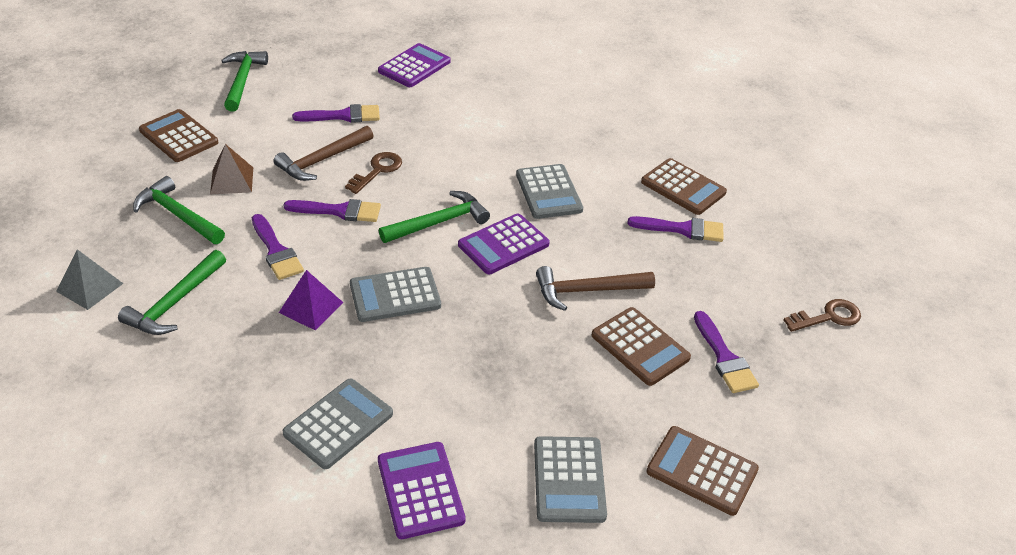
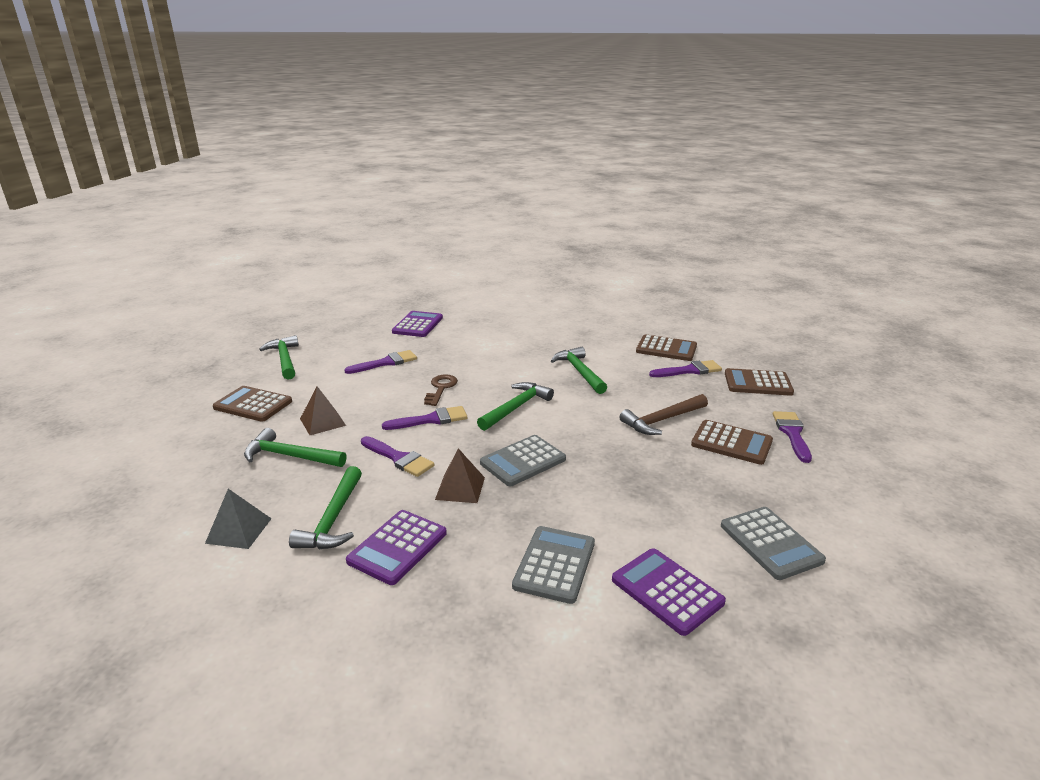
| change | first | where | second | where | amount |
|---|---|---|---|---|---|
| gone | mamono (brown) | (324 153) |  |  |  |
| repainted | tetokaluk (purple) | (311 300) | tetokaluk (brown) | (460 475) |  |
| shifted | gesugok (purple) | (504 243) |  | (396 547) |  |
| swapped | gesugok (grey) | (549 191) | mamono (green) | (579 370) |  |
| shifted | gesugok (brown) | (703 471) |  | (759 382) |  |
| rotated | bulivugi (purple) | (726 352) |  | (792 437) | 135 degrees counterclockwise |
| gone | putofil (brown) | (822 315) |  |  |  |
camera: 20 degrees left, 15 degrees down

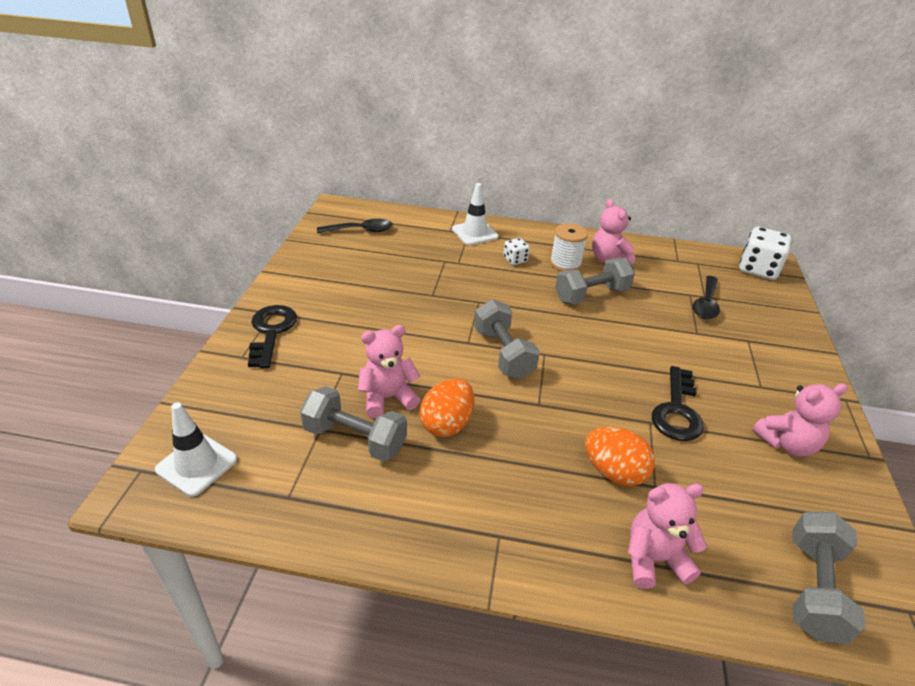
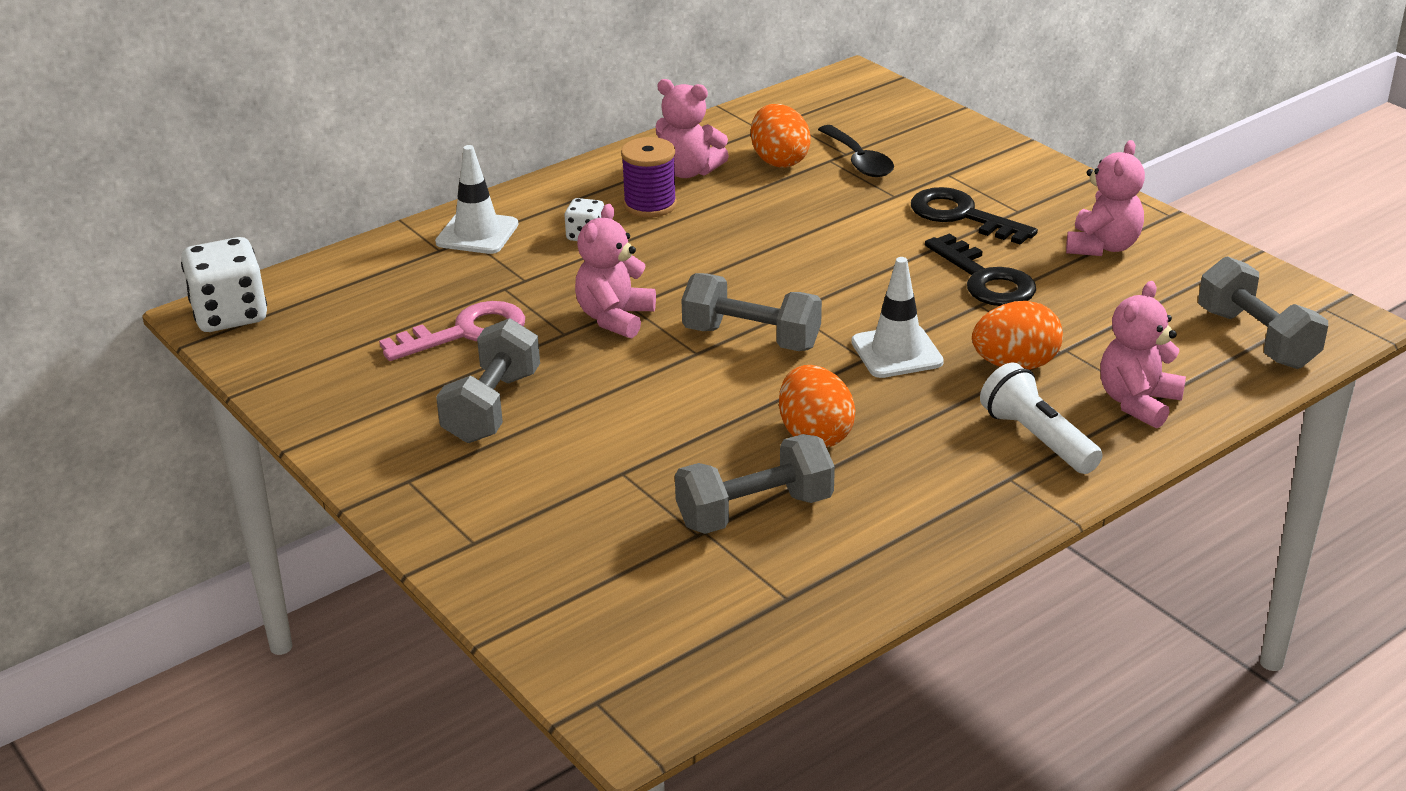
| change | first | where | second | where | amount |
|---|---|---|---|---|---|
| shifted | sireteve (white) | (196 449) |  | (897 317) |  |
| shifted | putofil (black) | (272 336) |  | (974 216) |  |
| gone | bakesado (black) | (355 226) |  |  |  |
| shifted | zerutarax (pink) | (389 371) |  | (615 271) |  |
| repainted | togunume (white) | (569 247) | togunume (purple) | (649 177) |  |
| shifted | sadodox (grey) | (595 281) |  | (488 380) |  |
| shifted | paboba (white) | (765 253) |  | (224 284) |  |
| new |  |  | putofil (pink) | (452 331) |  |
| new |  |  | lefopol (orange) | (781 136) |  |
| new |  |  | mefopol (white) | (1041 418) |  |
camera: 45 degrees left, 5 degrees down

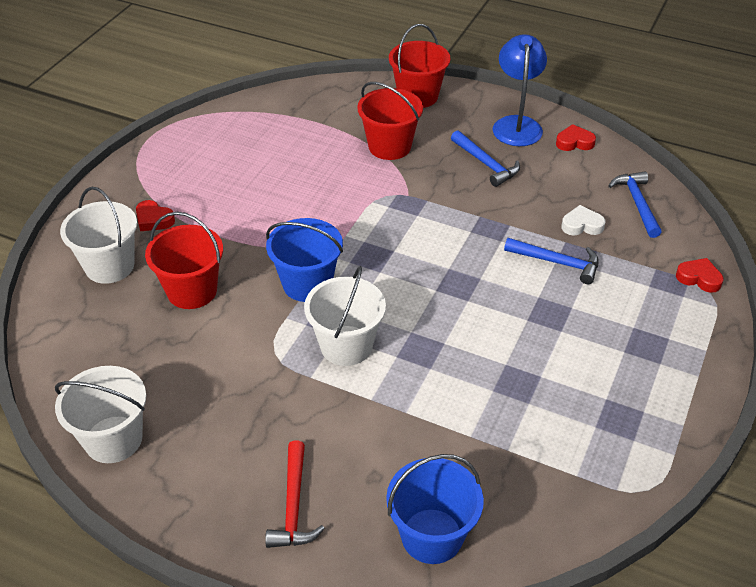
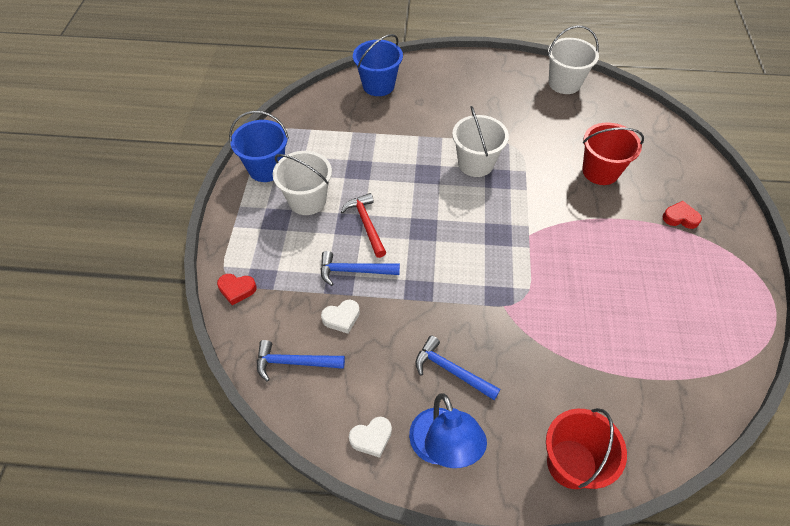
| change | first | where | second | where | amount |
|---|---|---|---|---|---|
| shifted | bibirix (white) | (98 235) |  | (302 183) |  |
| shifted | mamono (red) | (295 494) |  | (363 225) |  |
| shifted | bibirix (blue) | (304 260) |  | (259 146) |  |
| gone | bibirix (red) | (390 121) |  |  |  |
| repainted | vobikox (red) | (576 137) | vobikox (white) | (370 437) |  |
| rotated | mamono (blue) | (635 204) |  | (301 361) | 120 degrees clockwise |
camera: 160 degrees right, 10 degrees up

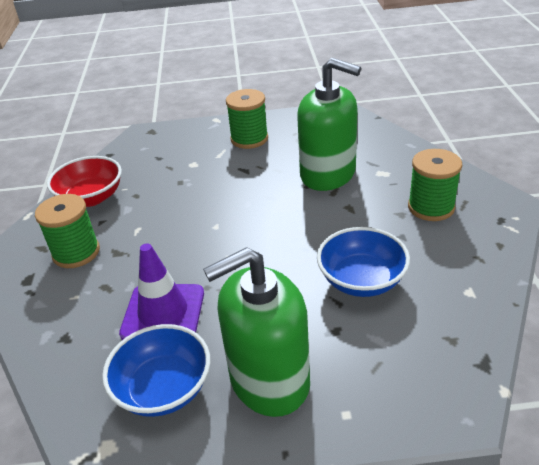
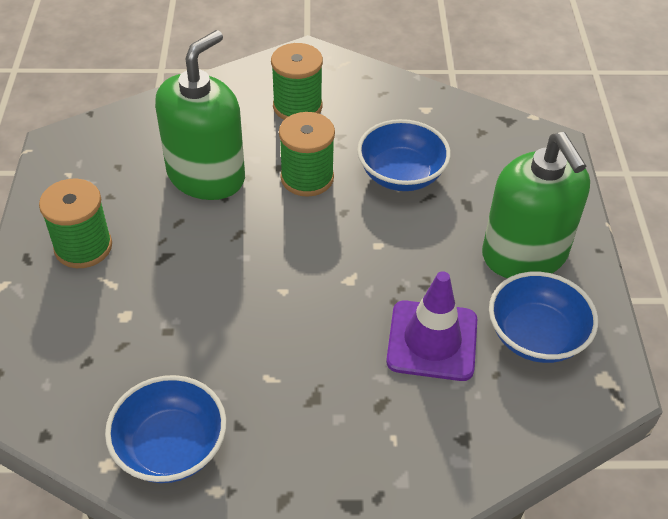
| change | first | where | second | where | amount |
|---|---|---|---|---|---|
| shifted | togunume (green) | (67 231) |  | (307 154) |  |
| repainted | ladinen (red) | (84 181) | ladinen (blue) | (165 429) |  |
camera: 90 degrees left, 10 degrees up

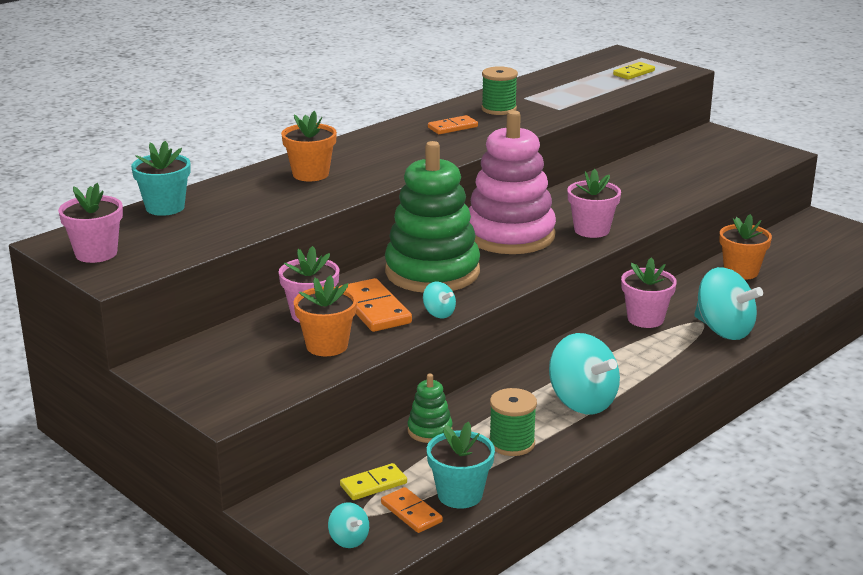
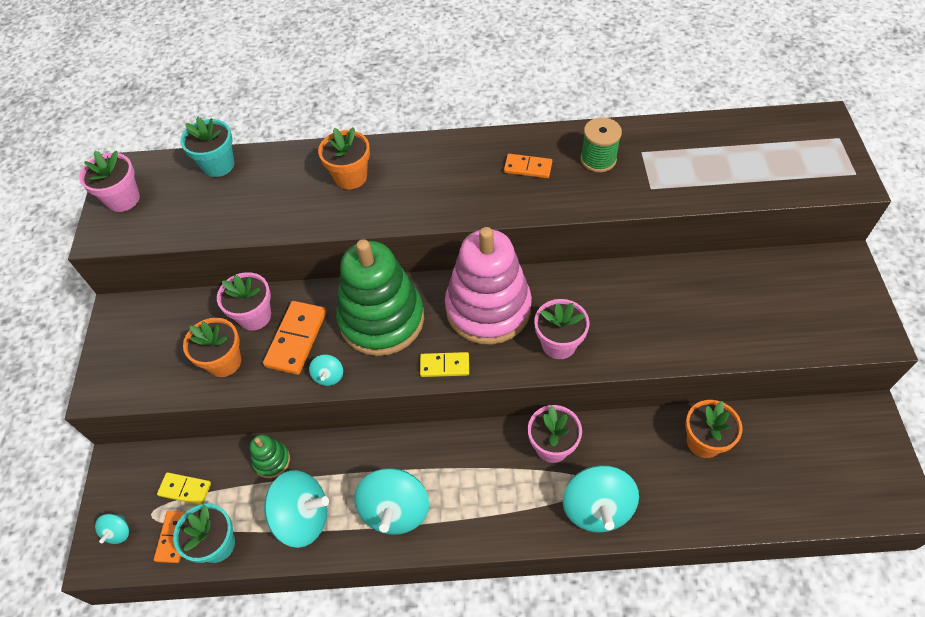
| change | first | where | second | where | amount |
|---|---|---|---|---|---|
| swapped | togunume (green) | (513 422) | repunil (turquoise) | (296 509) |  |
| shifted | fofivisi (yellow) | (634 70) |  | (444 364) |  |
camera: 45 degrees right, 30 degrees up

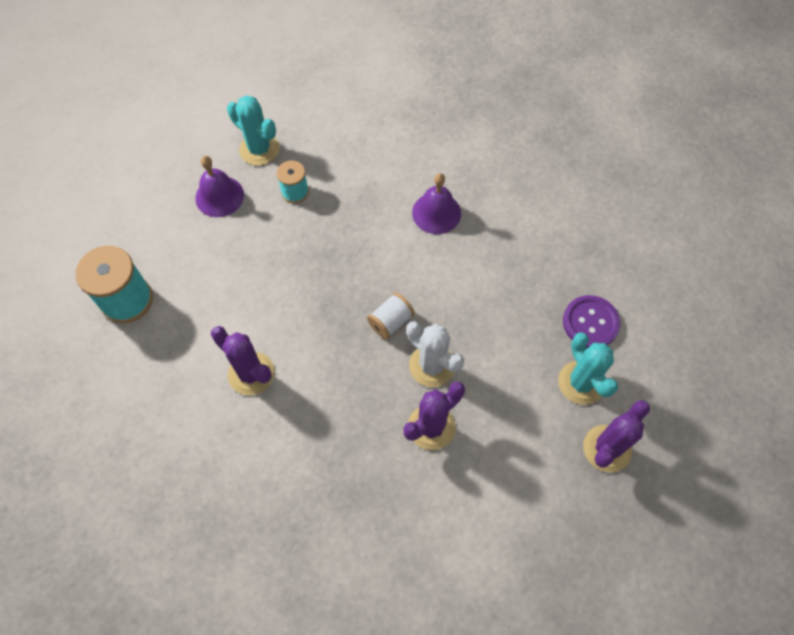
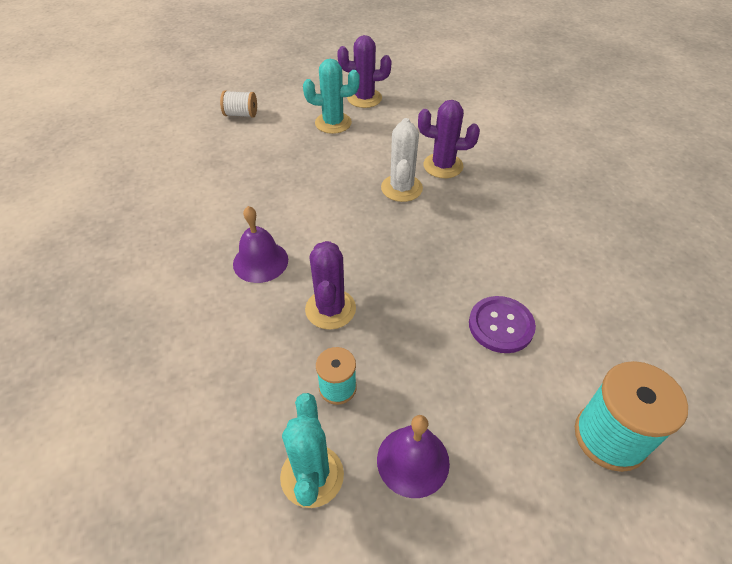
| change | first | where | second | where | amount |
|---|---|---|---|---|---|
| shifted | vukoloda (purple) | (242 360) |  | (330 285) |  |
| shifted | togunume (white) | (391 315) |  | (238 104) |  |
| rotated | vukoloda (turquoise) | (588 368) |  | (331 96) | 60 degrees clockwise |
| shifted | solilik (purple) | (591 321) |  | (502 324) |  |
camera: 130 degrees left, 15 degrees down

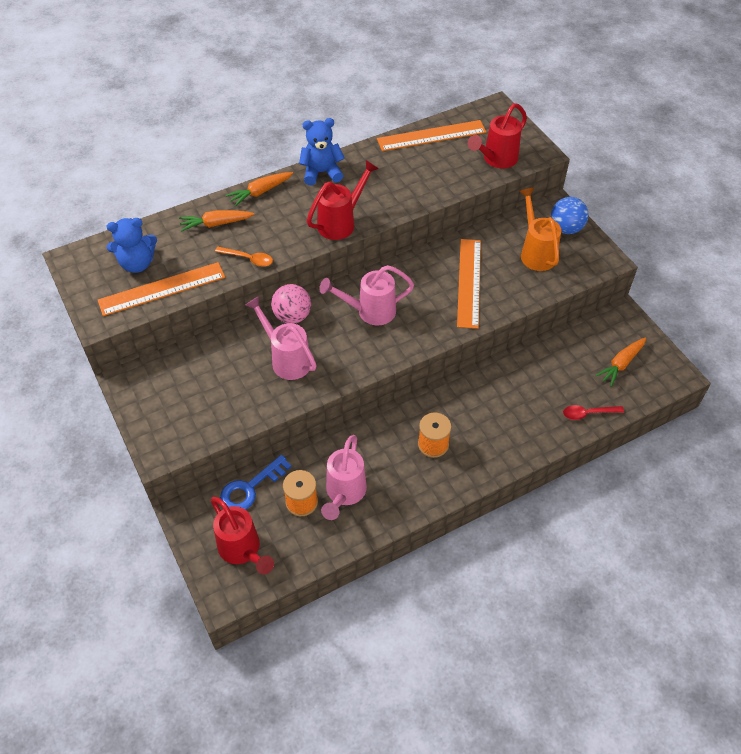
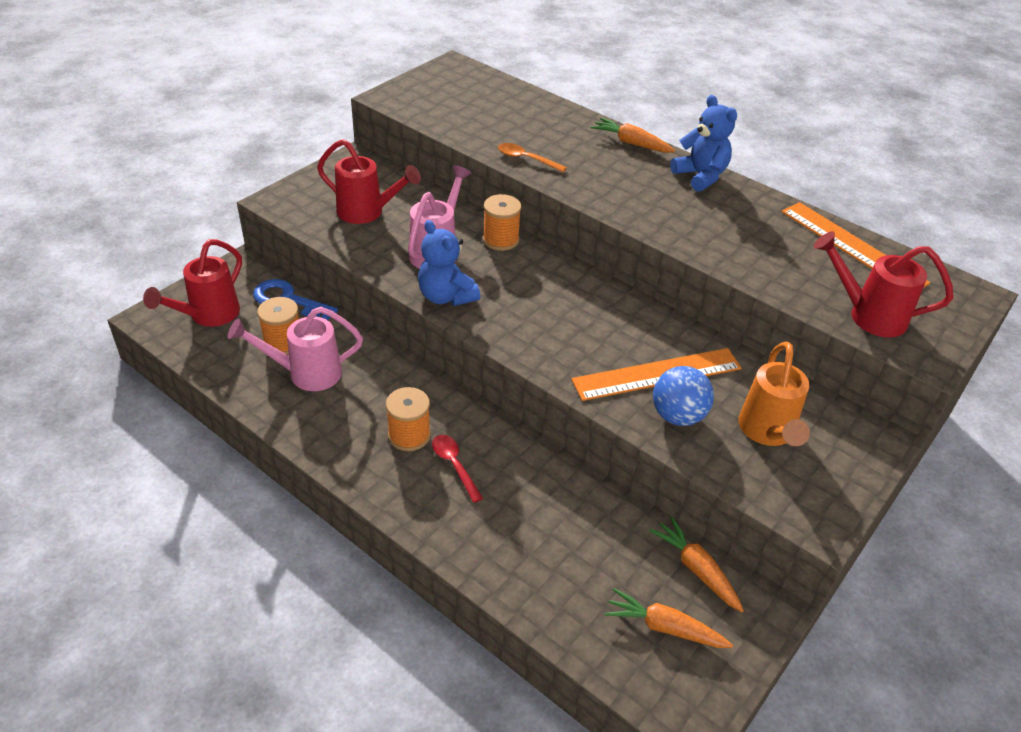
| change | first | where | second | where | amount |
|---|---|---|---|---|---|
| gone | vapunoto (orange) | (161 289) |  |  |  |
| shifted | zerutarax (blue) | (131 245) |  | (449 263) |  |
| shifted | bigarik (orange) | (217 221) |  | (696 564) |  |
| rotated | bakesado (orange) | (244 257) |  | (532 157) | 120 degrees clockwise |
| swapped | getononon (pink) | (291 304) | togunume (orange) | (502 222) |  |
| shifted | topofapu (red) | (343 200) |  | (369 181) |  |
| gone | topofapu (pink) | (366 295) |  |  |  |
| rotated | topofapu (orange) | (540 229) |  | (774 394) | 135 degrees clockwise |
| shifted | getononon (blue) | (570 215) |  | (683 396) |  |
| shifted | bakesado (red) | (593 412) |  | (457 469) |  |
camera: 65 degrees right, 10 degrees down

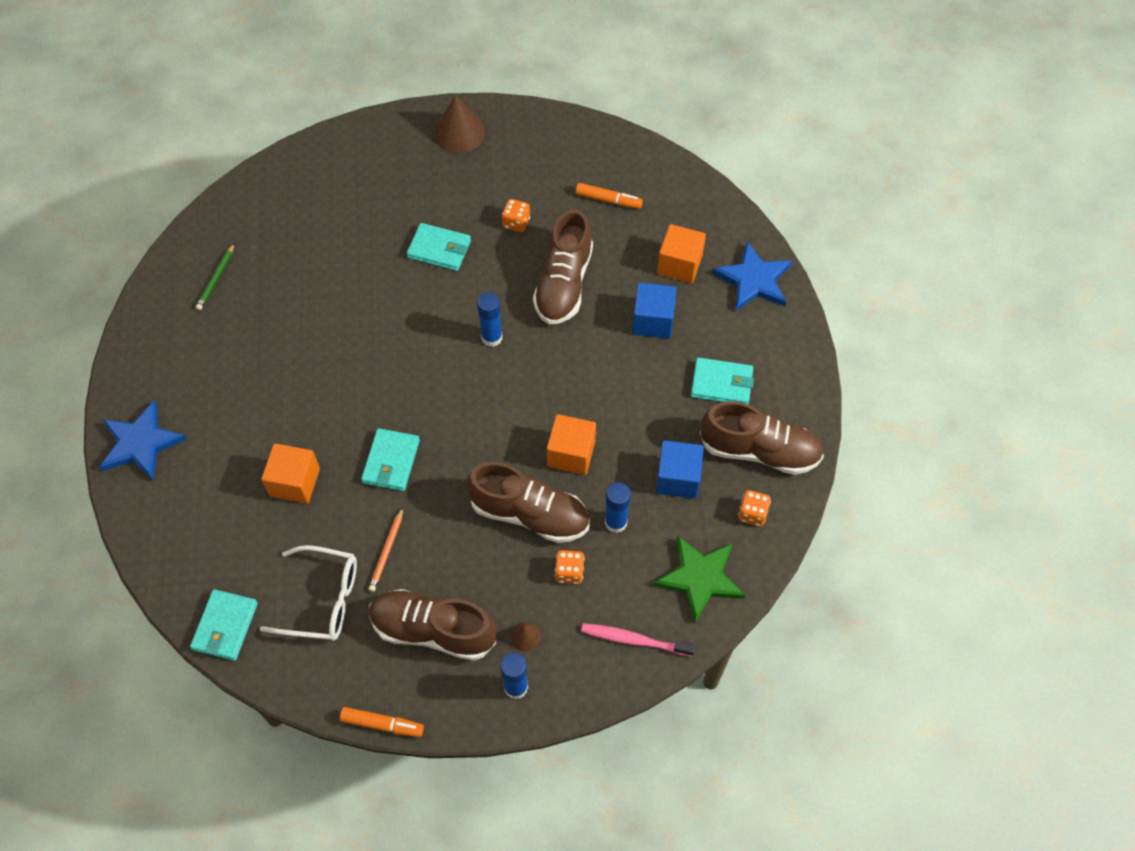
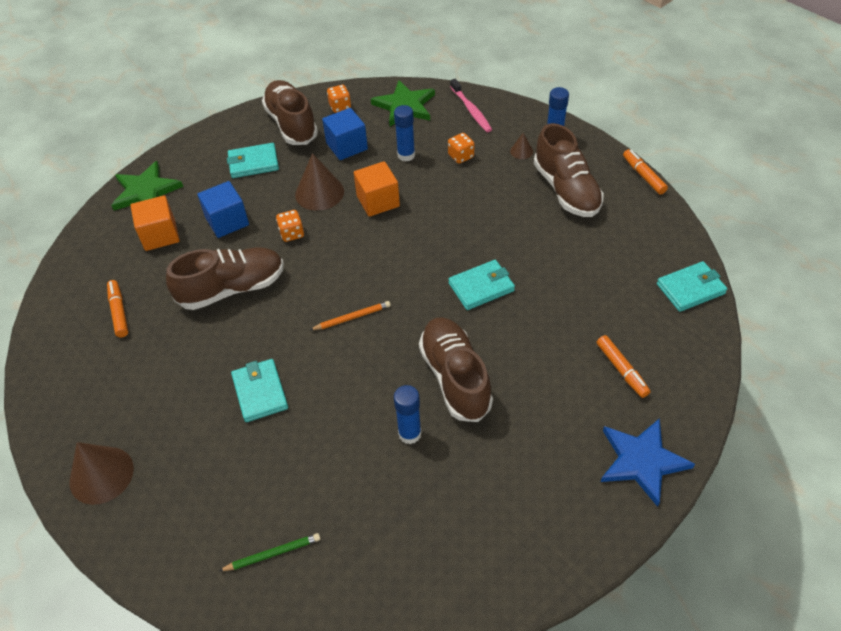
| change | first | where | second | where | amount |
|---|---|---|---|---|---|
| shifted | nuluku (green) | (215 276) |  | (270 552) |  |
| gone | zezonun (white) | (308 593) |  |  |  |
| gone | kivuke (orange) | (290 473) |  |  |  |
| shifted | nuluku (orange) | (385 549) |  | (350 315) |  |
| shifted | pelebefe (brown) | (527 502) |  | (456 369) |  |
| shifted | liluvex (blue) | (489 320) |  | (408 414) |  |
| shifted | paboba (orange) | (516 215) |  | (290 226) |  |
| rotated | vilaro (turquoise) | (722 380) |  | (253 160) | 75 degrees counterclockwise |
| repainted | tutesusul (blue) | (752 276) | tutesusul (green) | (147 185) |  |
| new |  |  | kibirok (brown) | (319 182) |  |
| new |  |  | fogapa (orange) | (624 366) |  |
camera: 125 degrees left, 10 degrees down

